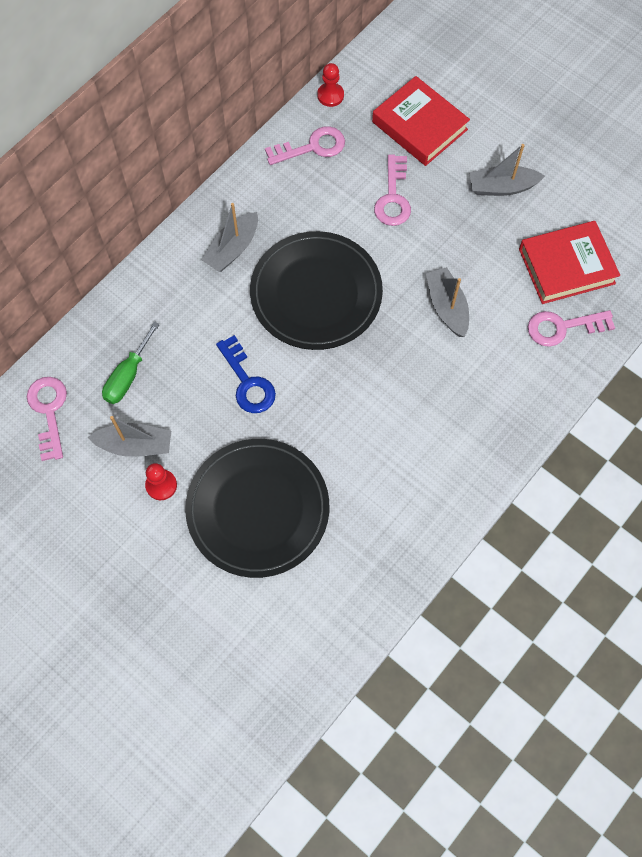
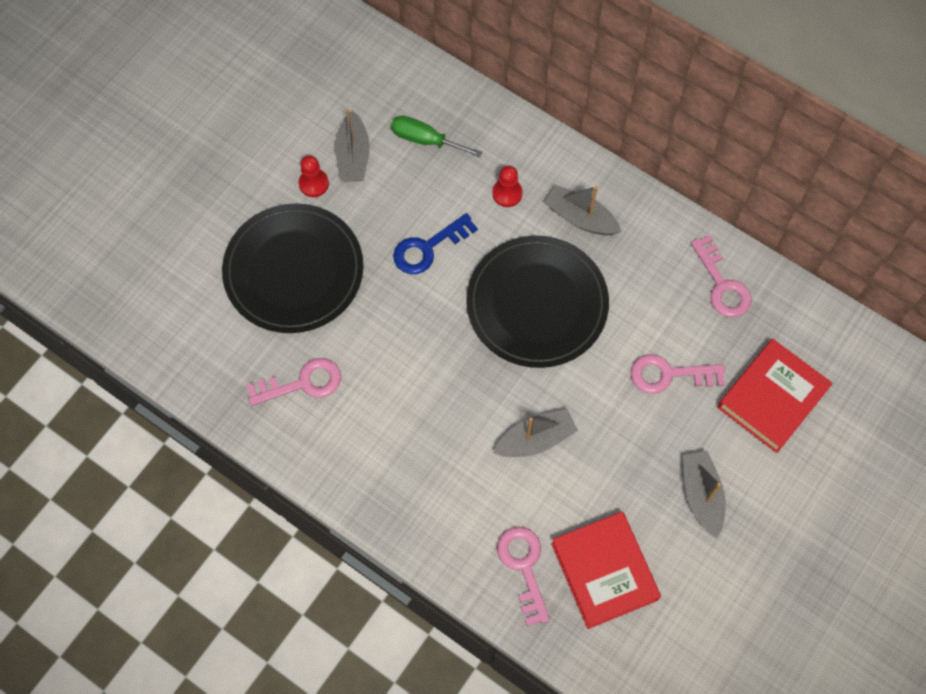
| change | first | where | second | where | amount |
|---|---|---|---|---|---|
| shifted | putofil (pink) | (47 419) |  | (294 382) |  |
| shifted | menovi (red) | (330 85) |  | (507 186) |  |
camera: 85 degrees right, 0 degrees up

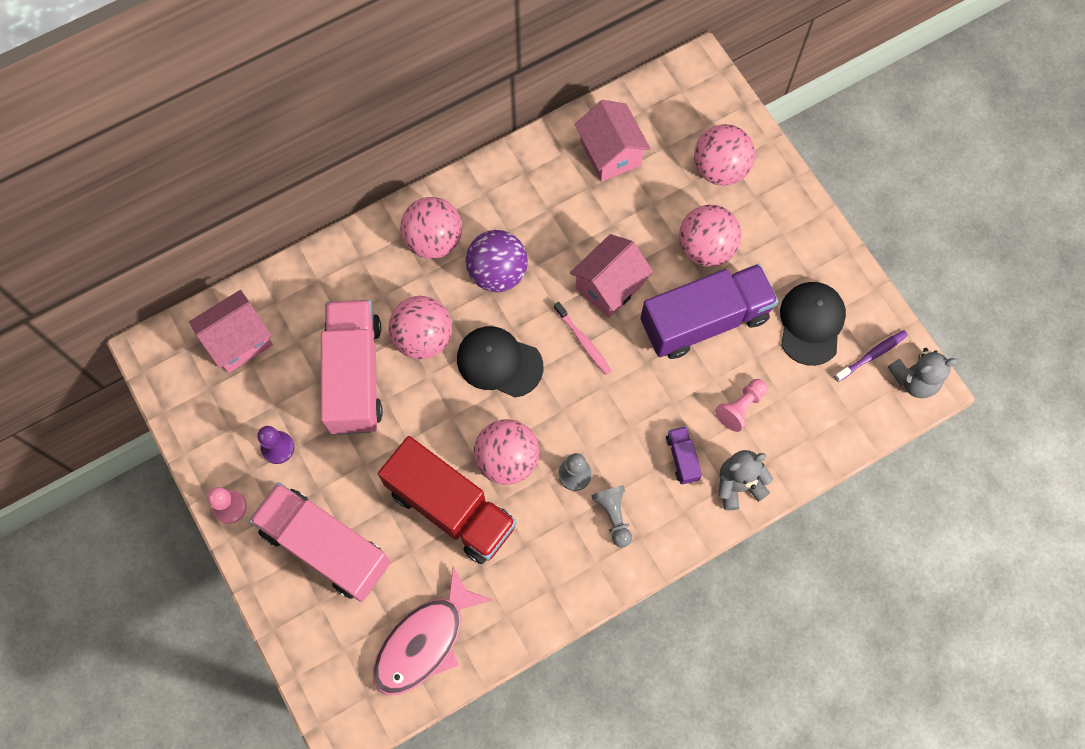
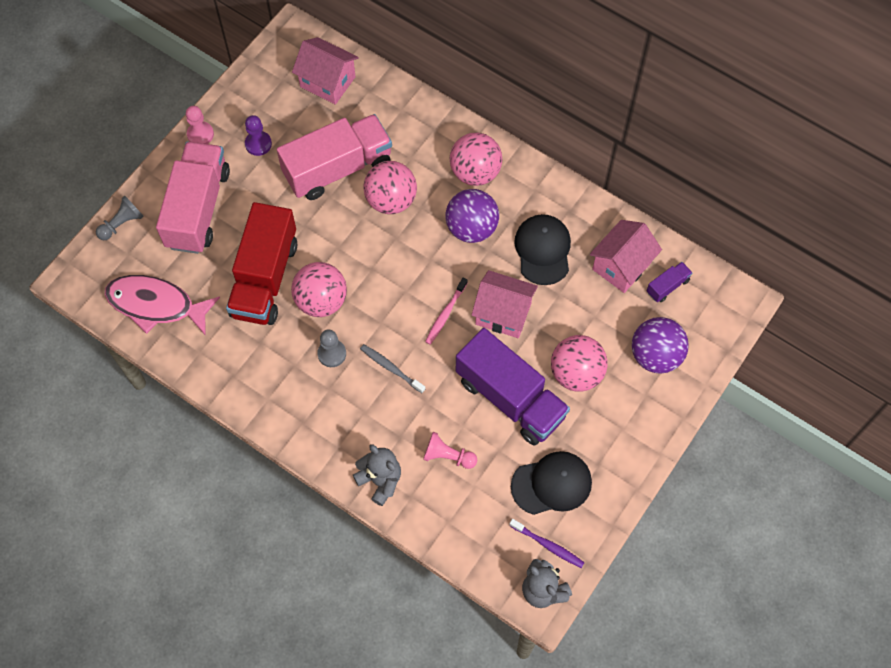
| change | first | where | second | where | amount |
|---|---|---|---|---|---|
| shifted | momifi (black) | (500 361) |  | (542 249) |  |
| shifted | menovi (grey) | (611 516) |  | (120 218) |  |
| shifted | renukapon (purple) | (684 455) |  | (670 282) |  |
| repainted | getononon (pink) | (724 155) | getononon (purple) | (660 345) |  |
| new |  |  | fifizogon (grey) | (392 368) |  |
camera: 65 degrees right, 5 degrees down

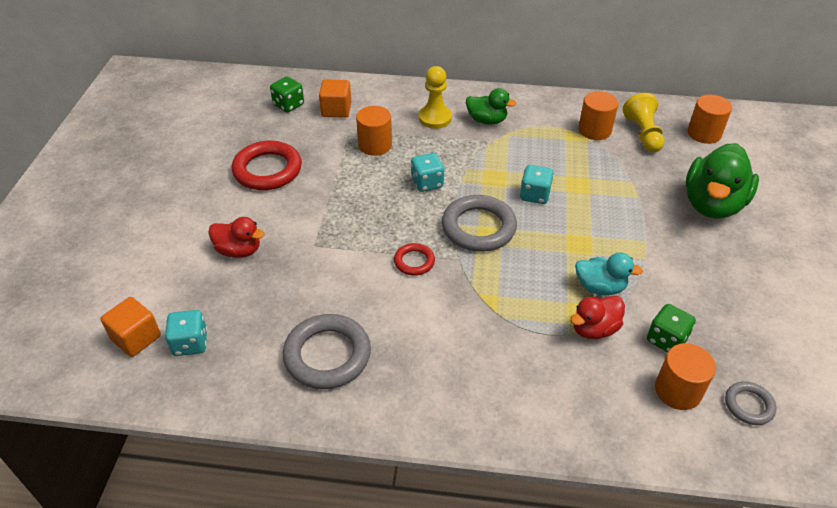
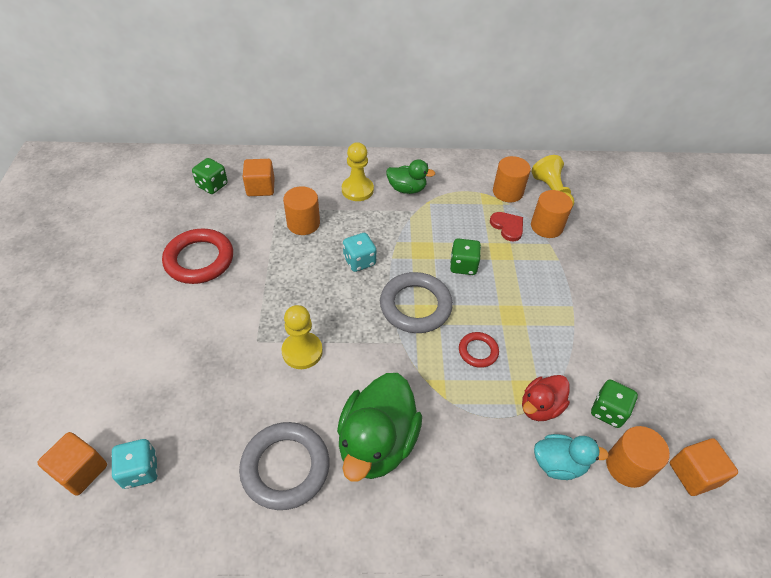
| change | first | where | second | where | amount |
|---|---|---|---|---|---|
| gone | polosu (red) | (236 237) |  |  |  |
| shifted | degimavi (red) | (414 259) |  | (479 350) |  |
| repainted | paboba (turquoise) | (537 184) | paboba (green) | (465 256) |  |
| shifted | polosu (turquoise) | (609 274) |  | (571 457) |  |
| shifted | polosu (green) | (722 181) |  | (379 427) |  |
| shifted | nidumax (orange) | (710 119) |  | (552 214) |  |
| swapped | degimavi (grey) | (750 403) | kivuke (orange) | (704 467) |  |
| new |  |  | menovi (yellow) | (302 337) |  |
| new |  |  | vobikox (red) | (506 226) |  |
camera: 10 degrees left, 5 degrees up

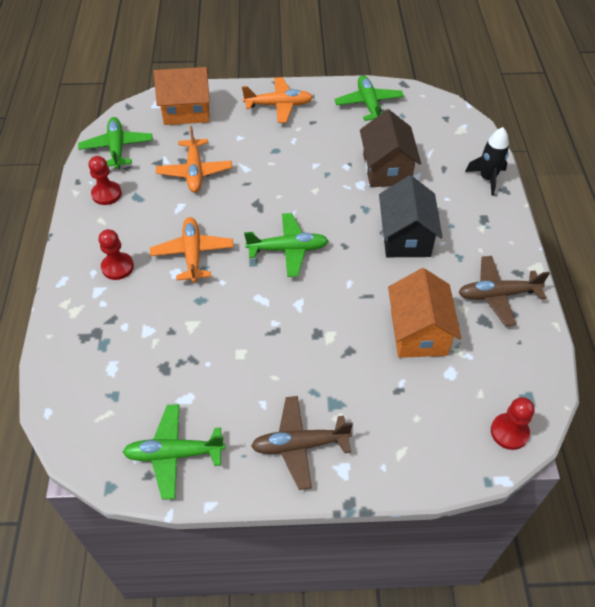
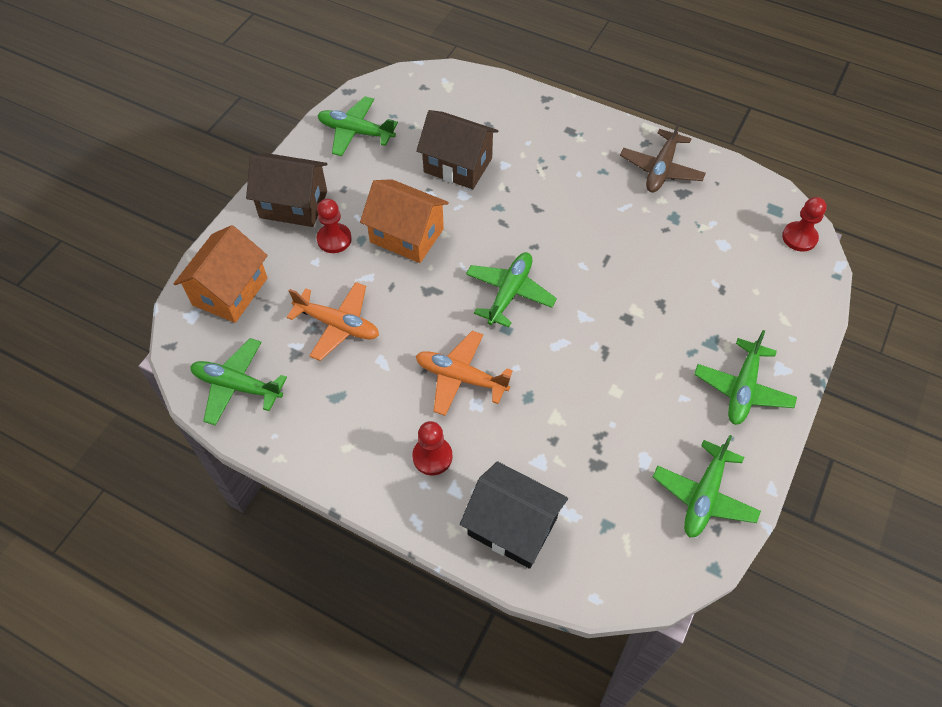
| change | first | where | second | where | amount |
|---|---|---|---|---|---|
| shifted | menovi (red) | (105 180) |  | (334 226) |  |
| swapped | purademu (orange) | (277 100) | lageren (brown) | (286 190) |  |
| repainted | purademu (brown) | (302 443) | purademu (green) | (745 377) |  |
| shifted | lageren (black) | (410 216) |  | (514 515) |  |
| shifted | lageren (orange) | (424 313) |  | (404 221) |  |
| gone | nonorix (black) | (487 161) |  |  |  |
camera: 60 degrees left, 5 degrees up

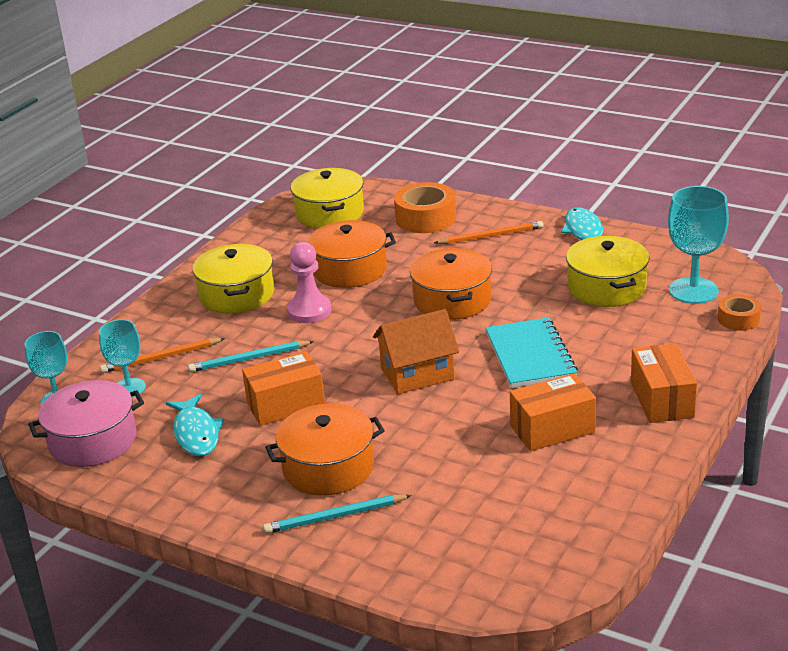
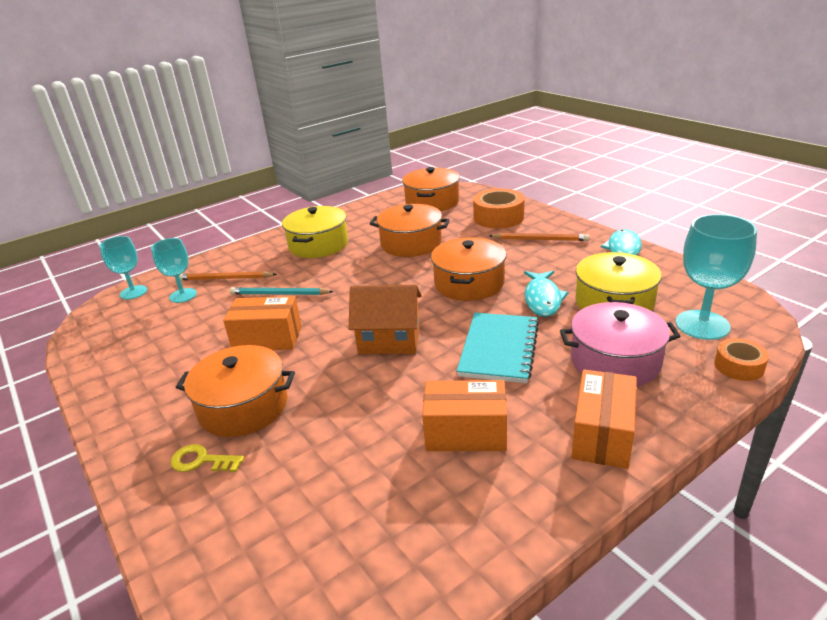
| change | first | where | second | where | amount |
|---|---|---|---|---|---|
| shifted | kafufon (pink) | (86 423) |  | (620 344) |  |
| shifted | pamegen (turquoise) | (195 425) |  | (546 294) |  |
| swapped | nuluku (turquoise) | (337 514) | putofil (yellow) | (207 458) |  |
| gone | menovi (pink) | (309 282) |  |  |  |
| repainted | kafufon (yellow) | (327 198) | kafufon (orange) | (431 189) |  |
camera: 25 degrees right, 0 degrees up

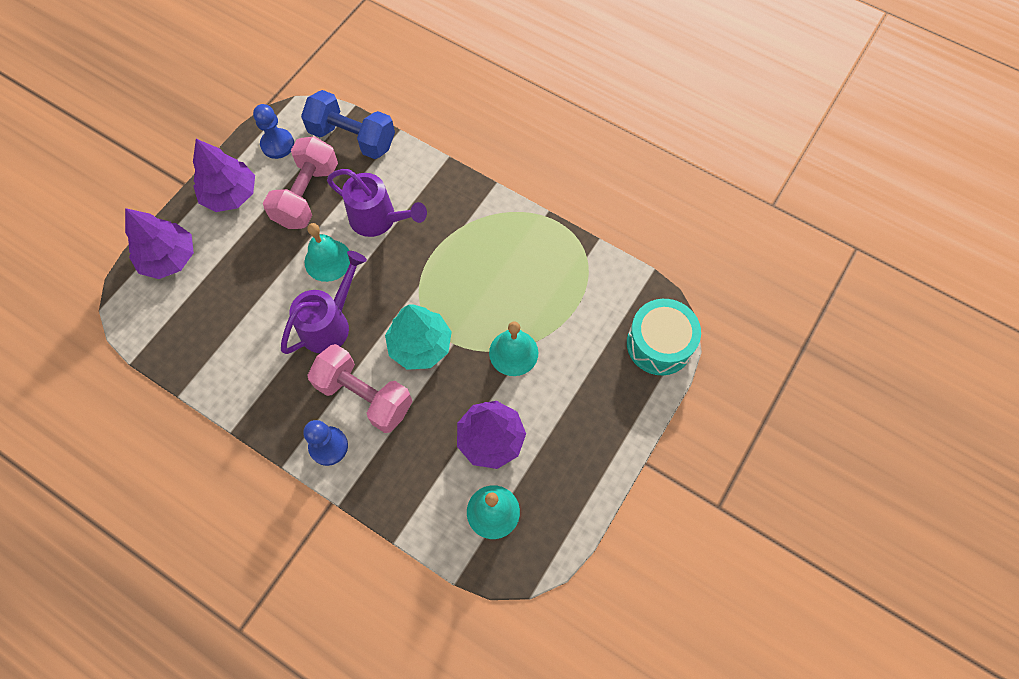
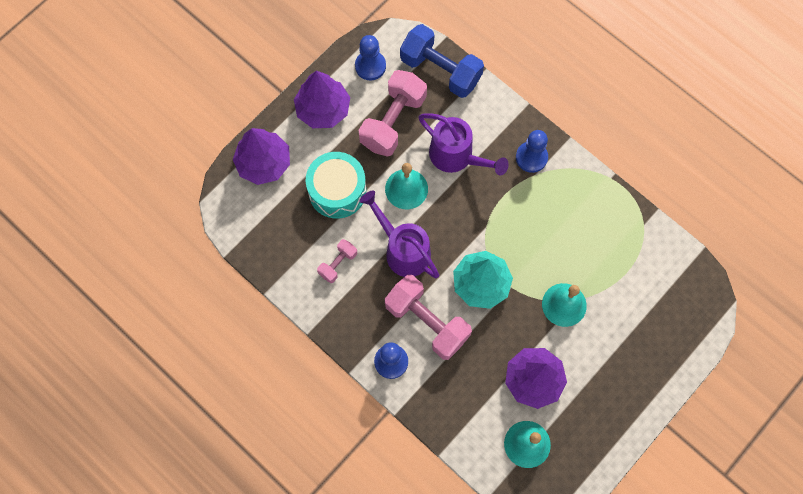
| change | first | where | second | where | amount |
|---|---|---|---|---|---|
| rotated | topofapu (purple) | (324 302) |  | (399 234) | 90 degrees counterclockwise |
| shifted | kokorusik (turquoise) | (664 337) |  | (335 185) |  |
| new |  |  | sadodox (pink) | (337 261) |  |
| new |  |  | menovi (blue) | (532 151) |  |
camera: 10 degrees right, 5 degrees up

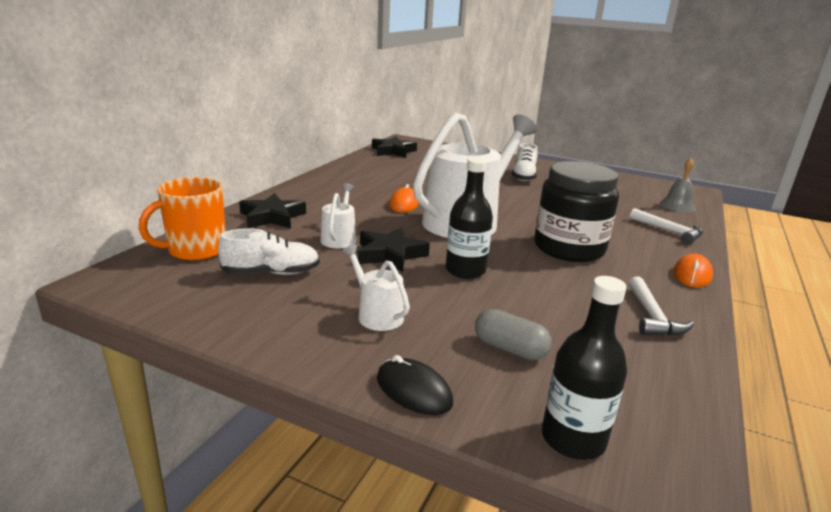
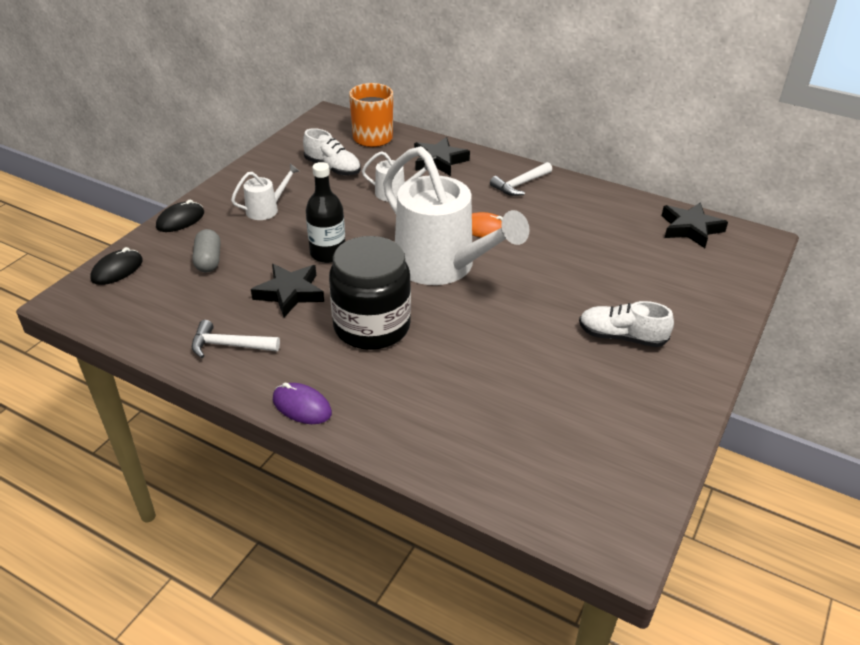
| change | first | where | second | where | amount |
|---|---|---|---|---|---|
| rotated | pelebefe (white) | (269 251) |  | (332 151) | 45 degrees counterclockwise |
| shifted | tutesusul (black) | (394 249) |  | (287 290) |  |
| rotated | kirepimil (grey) | (513 334) |  | (206 250) | 45 degrees counterclockwise |
| swapped | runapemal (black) | (584 368) | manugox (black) | (116 266) |  |
| shifted | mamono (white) | (666 226) |  | (521 179) |  |
| gone | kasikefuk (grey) | (678 185) |  |  |  |
| repainted | manugox (orange) | (693 270) | manugox (purple) | (302 403) |  |
camera: 95 degrees right, 15 degrees up

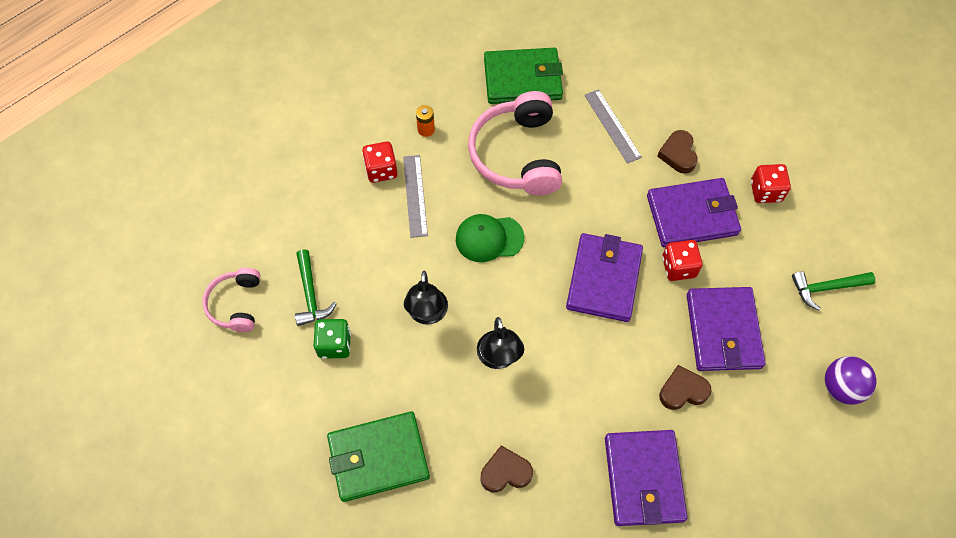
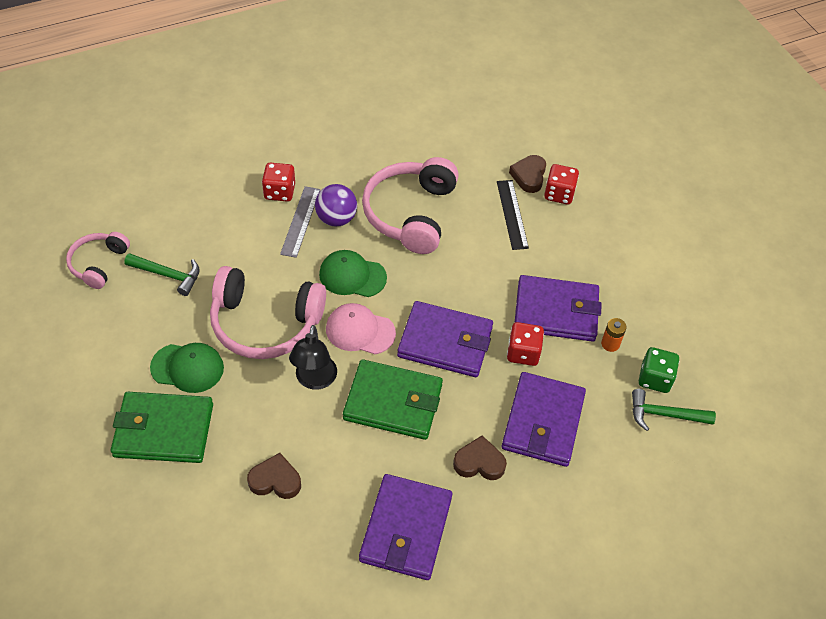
| change | first | where | second | where | amount |
|---|---|---|---|---|---|
| rotated | mamono (green) | (316 287) |  | (162 274) | 75 degrees counterclockwise |
| shifted | paboba (green) | (332 339) |  | (659 370) |  |
| swapped | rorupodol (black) | (426 298) | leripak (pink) | (268 312) |  |
| shifted | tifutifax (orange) | (425 121) |  | (614 335) |  |
| shifted | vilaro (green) | (523 76) |  | (393 399) |  |
| rotated | vilaro (purple) | (604 277) |  | (445 339) | 75 degrees clockwise |
| repainted | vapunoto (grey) | (613 126) | vapunoto (black) | (513 215) |  |
| shifted | vobikox (brown) | (677 152) |  | (527 174) |  |
| shifted | paboba (red) | (771 183) |  | (561 184) |  |
| shifted | getononon (purple) | (851 380) |  | (336 205) |  |
| new |  |  | momifi (green) | (187 368) |  |
| new |  |  | momifi (pink) | (361 328) |  |
camera: 15 degrees right, 10 degrees down

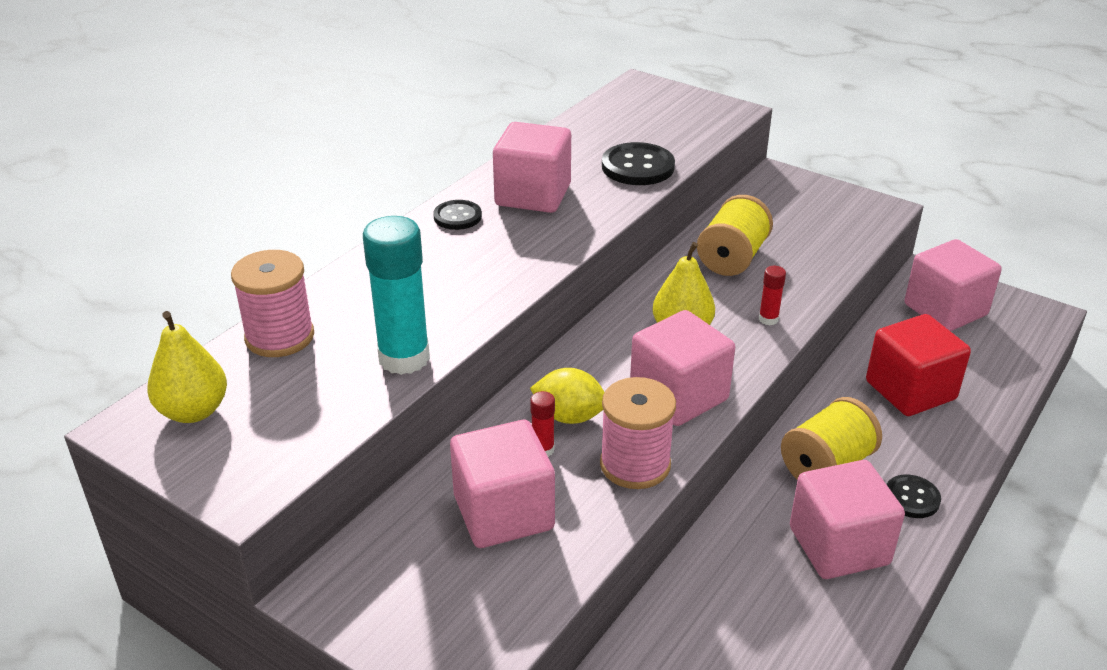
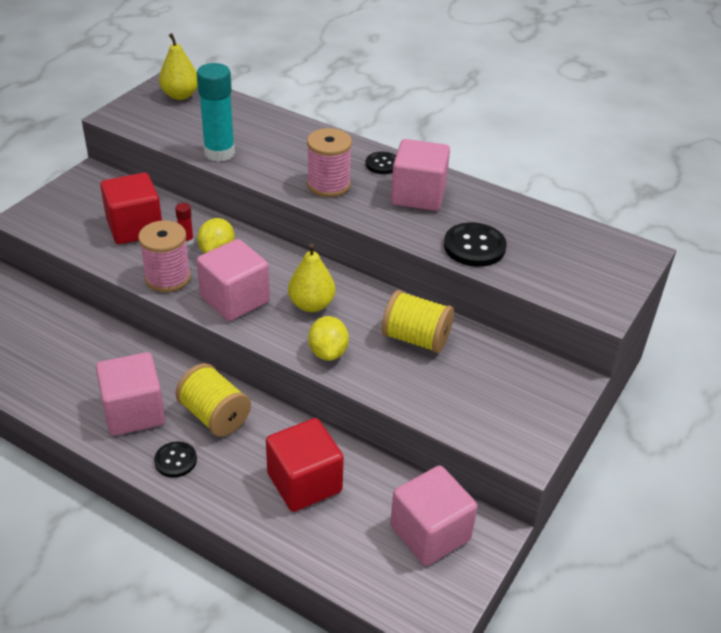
| change | first | where | second | where | amount |
|---|---|---|---|---|---|
| shifted | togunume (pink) | (272 303) |  | (329 162) |  |
| repainted | kivuke (pink) | (502 484) | kivuke (red) | (131 208) |  |
| swapped | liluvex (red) | (772 295) | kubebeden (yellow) | (328 338) |  |
camera: 85 degrees right, 5 degrees up

